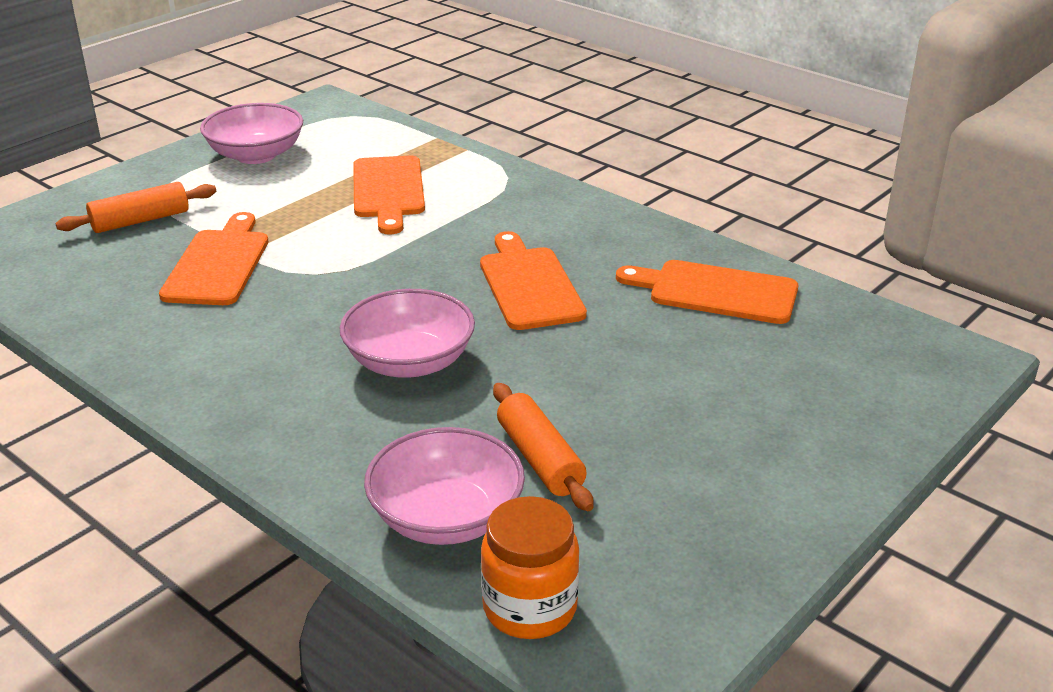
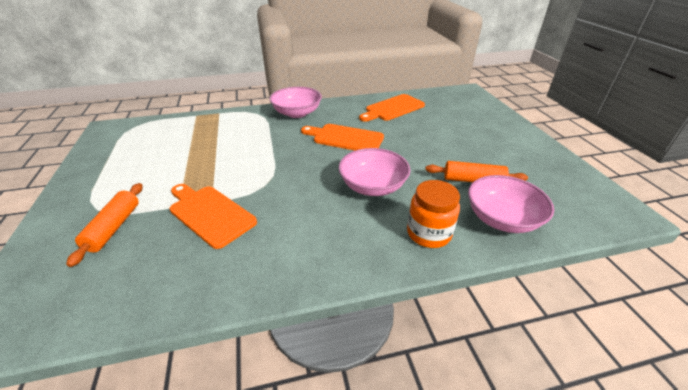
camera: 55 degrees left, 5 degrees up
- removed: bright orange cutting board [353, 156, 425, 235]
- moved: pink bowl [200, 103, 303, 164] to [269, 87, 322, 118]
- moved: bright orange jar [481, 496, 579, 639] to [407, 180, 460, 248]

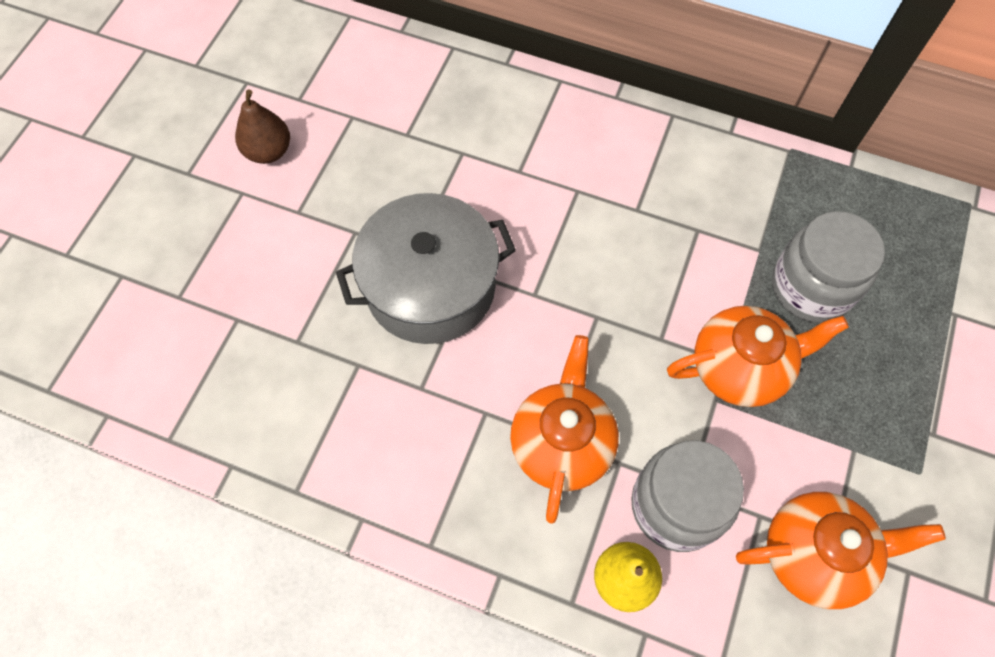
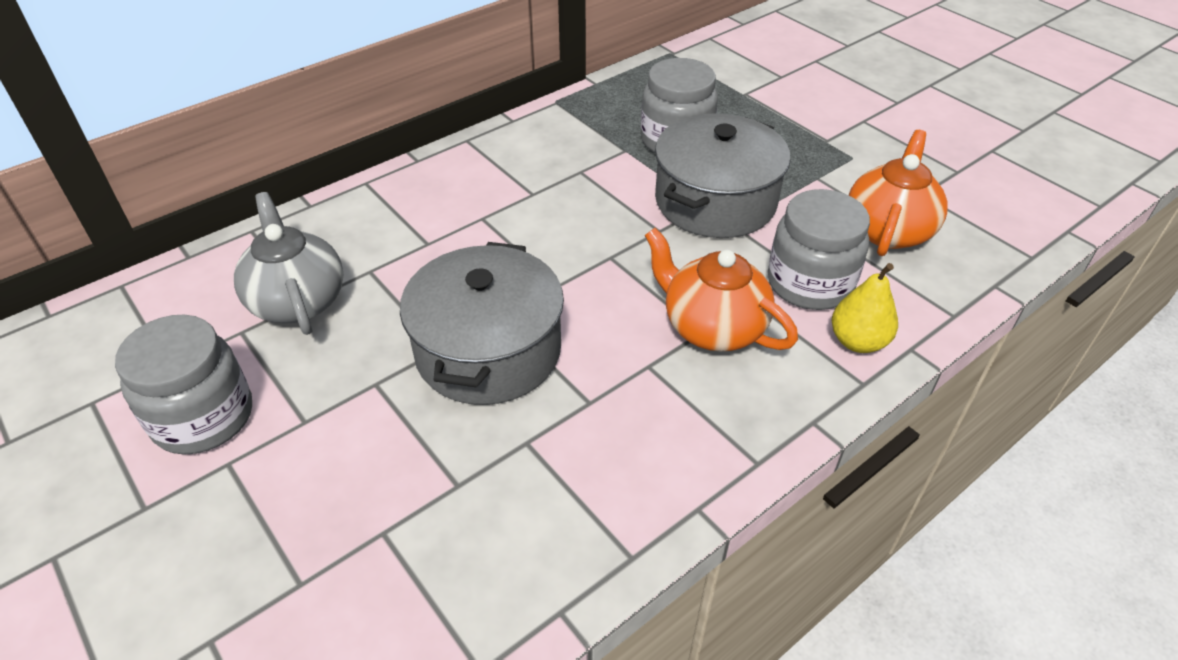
camera: 60 degrees left, 20 degrees down
- added: gray china teapot [234, 192, 344, 335]
- replaced: brown toy pear [235, 90, 290, 164] to gray jar [115, 315, 252, 455]
- replaced: bright orange china teapot [667, 306, 849, 407] to gray stockpot [655, 113, 791, 238]

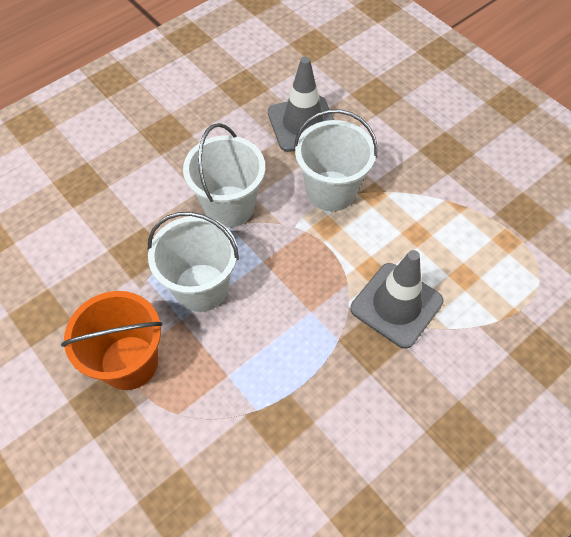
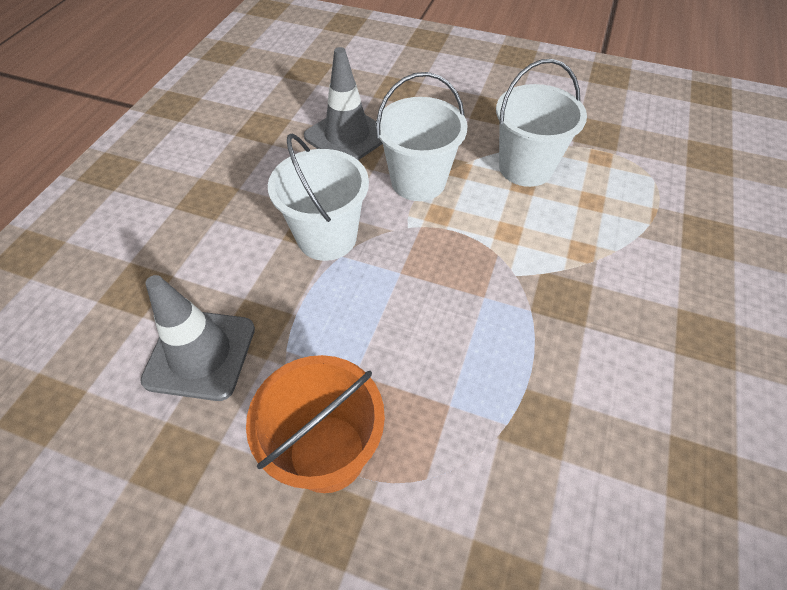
camera: 30 degrees left, 5 degrees down
- moved: pure white sand bucket [148, 212, 239, 312] to [496, 59, 587, 187]
- moved: gray traffic cone [350, 250, 444, 349] to [140, 275, 255, 401]

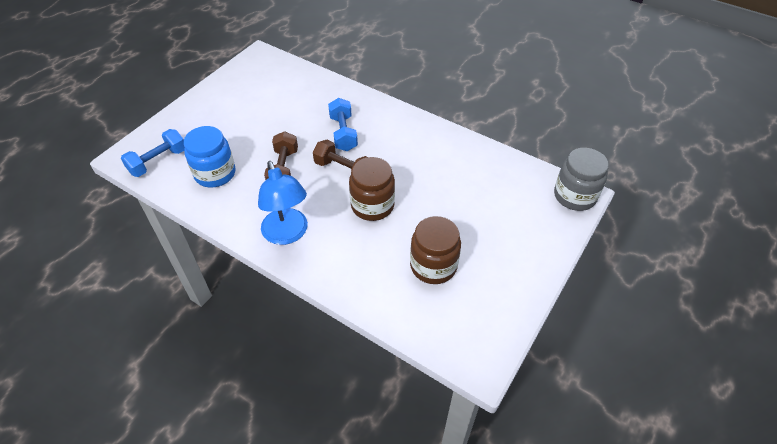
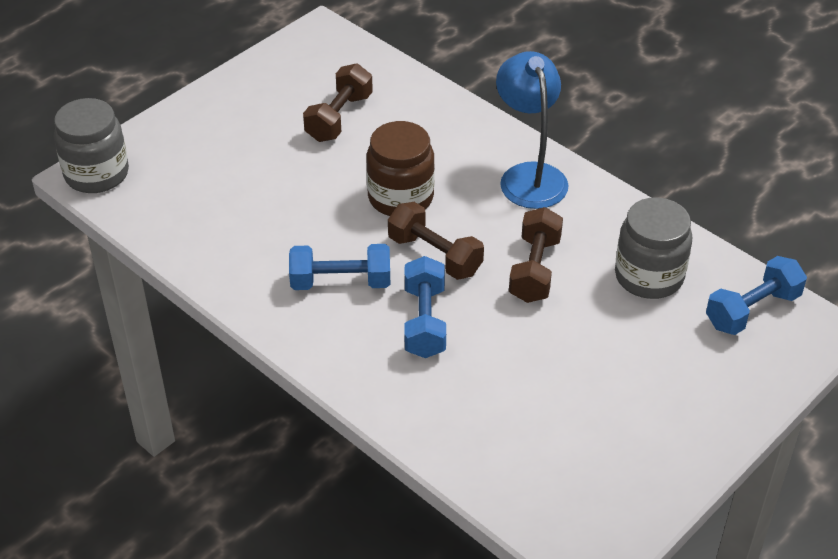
camera: 170 degrees left, 5 degrees down
- added: royal blue dumbbell [289, 244, 390, 290]
- replaced: brown jar [410, 216, 461, 284] to brown dumbbell [303, 63, 373, 142]
- recoloured: royal blue jar [184, 126, 235, 188] to gray jar [615, 197, 692, 299]

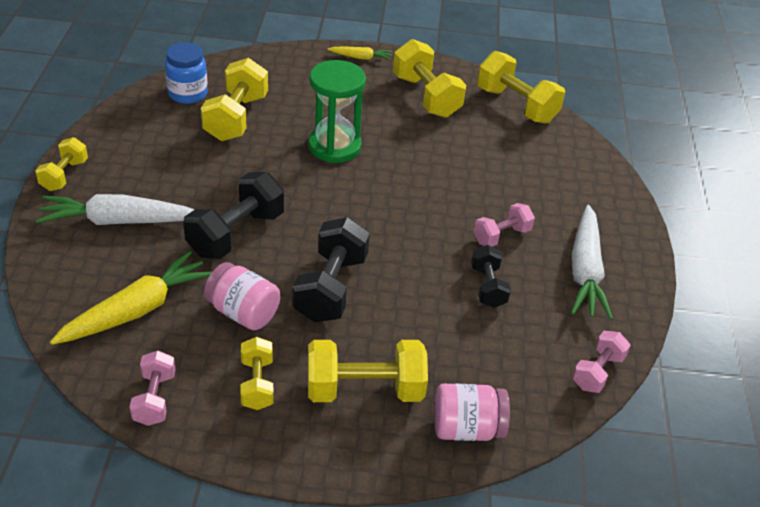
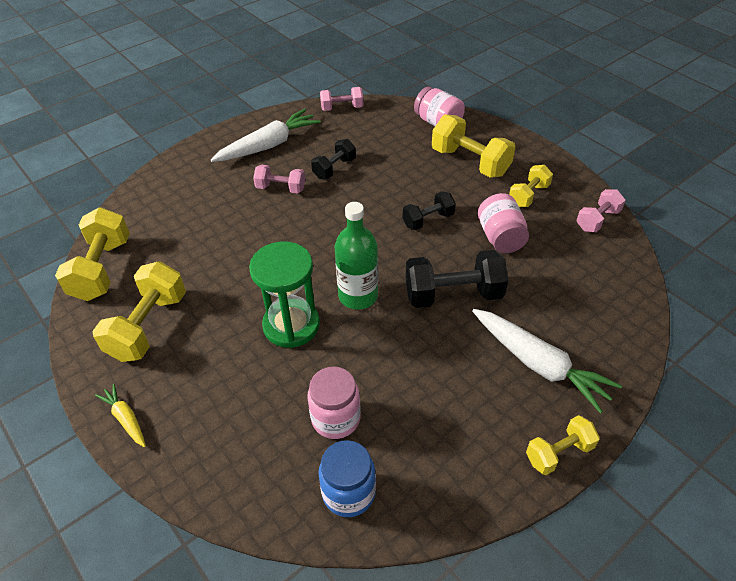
camera: 130 degrees left, 5 degrees up
- removed: bright yellow carrot [50, 251, 213, 345]
- added: emerald drink bottle [335, 202, 378, 310]
- replaced: bright yellow dumbbell [201, 58, 268, 141] to pink jar [307, 367, 361, 439]
- resized: ebony dumbbell [293, 217, 370, 322] = [403, 191, 456, 230] x0.59

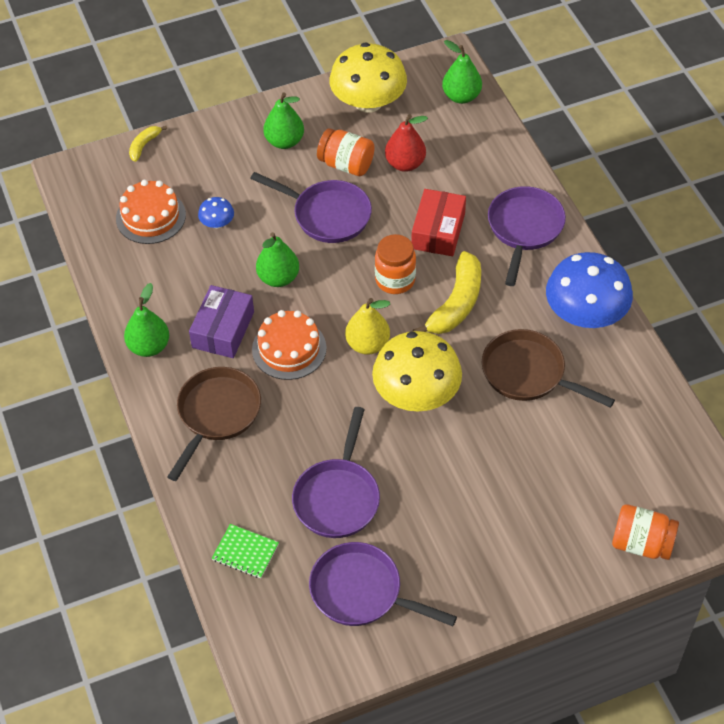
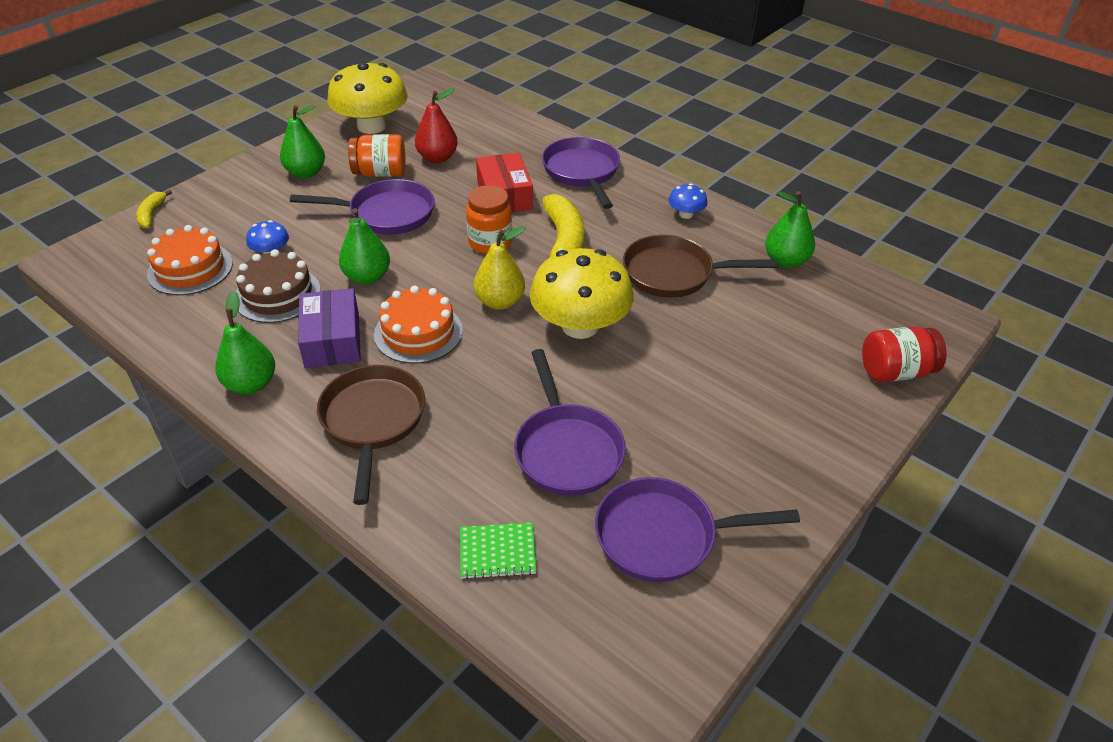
camera: 30 degrees left, 10 degrees down
- added: brown gateau [236, 249, 321, 323]
- moved: emerald toy pear [442, 40, 482, 104] to [765, 191, 815, 268]
- recoloured: bright orange jar [612, 504, 679, 560] to scarlet jar [862, 326, 947, 382]
- resized: royal blue toadstool [546, 252, 633, 328] = [668, 183, 708, 219] x0.44

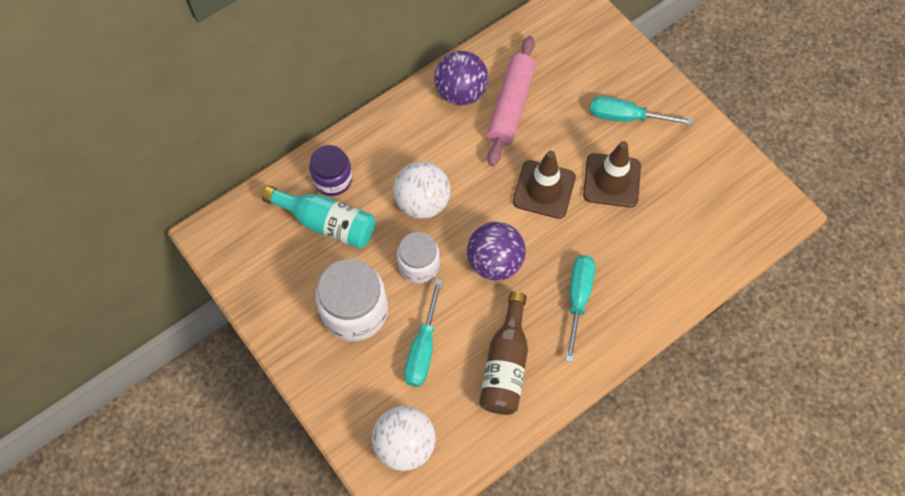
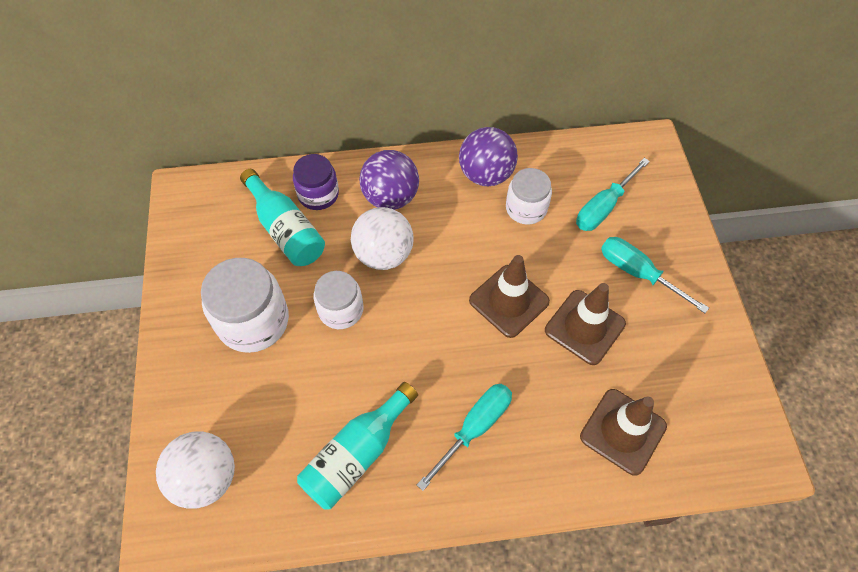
camera: 30 degrees right, 5 degrees down
- added: brown traffic cone [580, 389, 667, 476]
- moved: teal screwdriver [404, 279, 443, 387] to [576, 158, 650, 231]
- moved: royal purple ball [467, 222, 526, 280] to [359, 150, 419, 210]
- replaced: pink dough roller [487, 36, 536, 166] to pure white jar [506, 168, 552, 225]
- recoloured: brown drink bottle [479, 292, 528, 415] to teal drink bottle [297, 382, 418, 510]

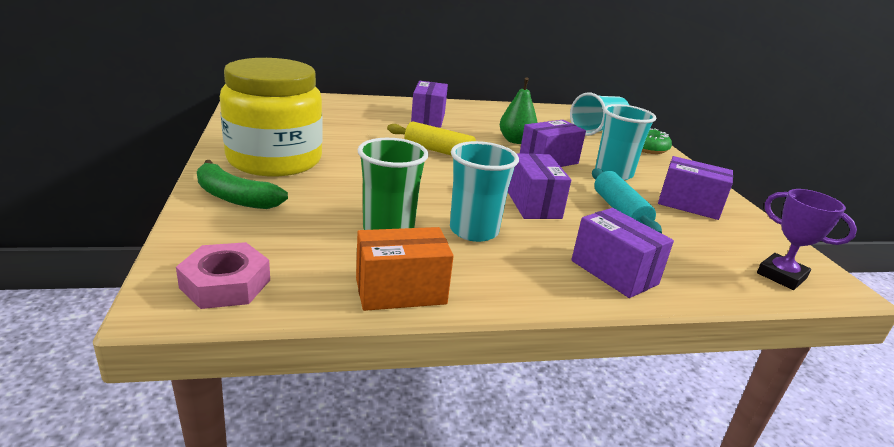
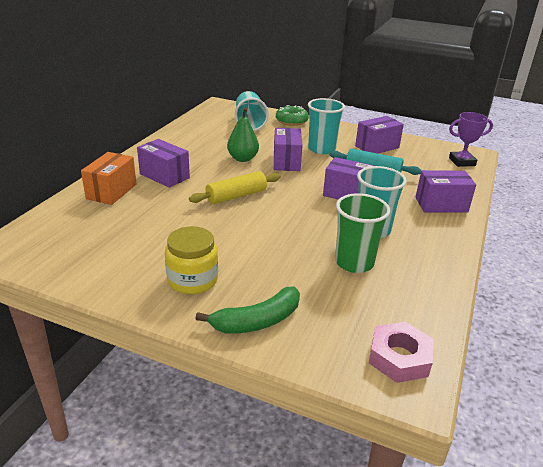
camera: 55 degrees left, 5 degrees up
- moved: bright orange box [356, 227, 454, 311] to [81, 152, 136, 205]
- resized: bright yellow jar [220, 58, 322, 176] = [165, 226, 218, 294] x0.55

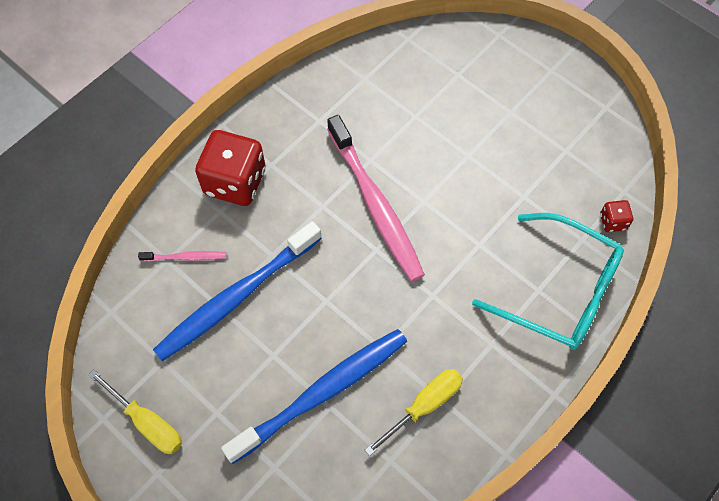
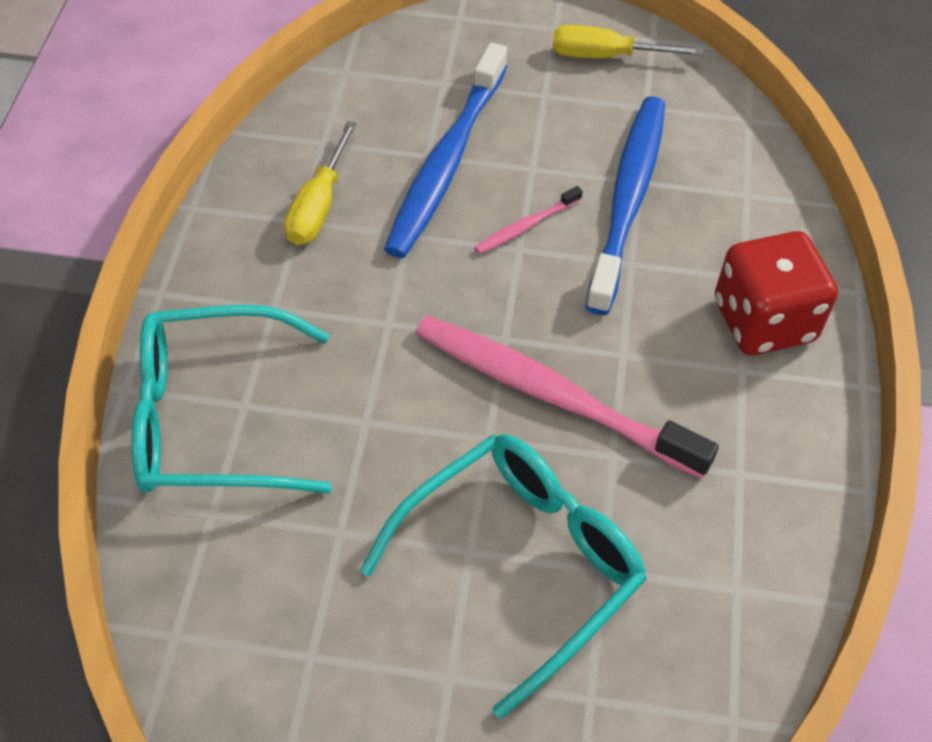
camera: 145 degrees right, 10 degrees down
- removed: scarlet game die [600, 200, 633, 232]
- added: teal glasses [360, 434, 647, 719]
- moved: pink tooth brush [138, 251, 226, 262] to [474, 186, 583, 254]

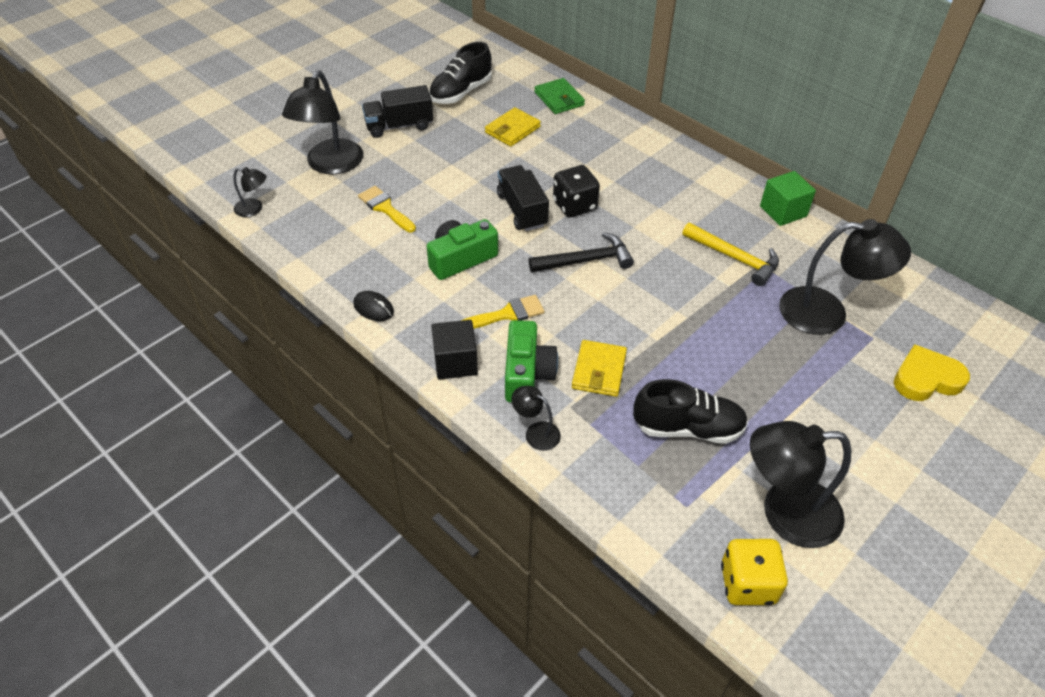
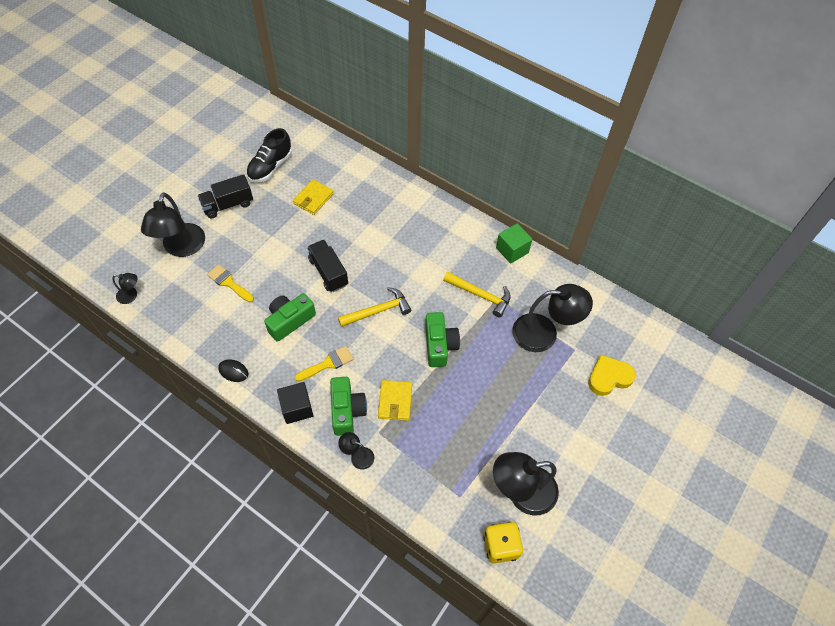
camera: 10 degrees left, 10 degrees up
- removed: emerald card wallet [534, 78, 585, 114]
- removed: ebony game die [553, 165, 600, 218]
- removed: ebony shoe [633, 379, 748, 444]
- added: emerald compact camera [425, 312, 460, 367]
- recoloured: ebony carpenter's hammer [529, 232, 634, 272] to bright yellow carpenter's hammer [338, 287, 411, 327]

